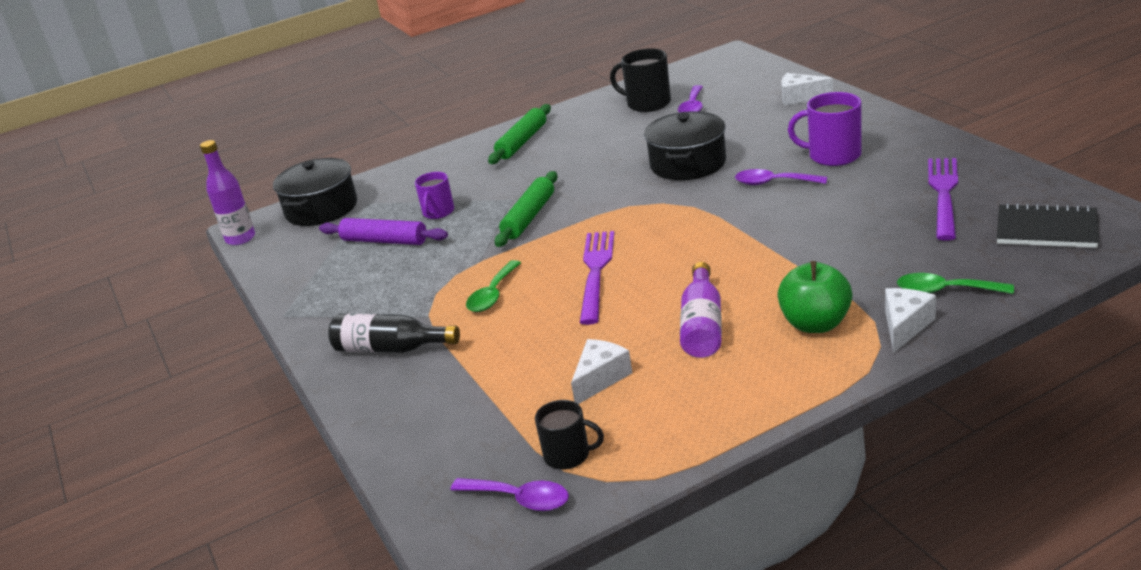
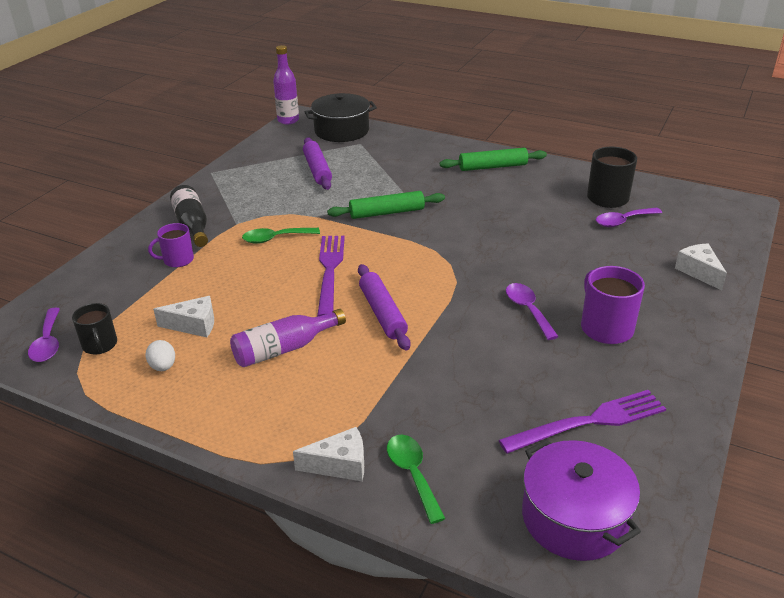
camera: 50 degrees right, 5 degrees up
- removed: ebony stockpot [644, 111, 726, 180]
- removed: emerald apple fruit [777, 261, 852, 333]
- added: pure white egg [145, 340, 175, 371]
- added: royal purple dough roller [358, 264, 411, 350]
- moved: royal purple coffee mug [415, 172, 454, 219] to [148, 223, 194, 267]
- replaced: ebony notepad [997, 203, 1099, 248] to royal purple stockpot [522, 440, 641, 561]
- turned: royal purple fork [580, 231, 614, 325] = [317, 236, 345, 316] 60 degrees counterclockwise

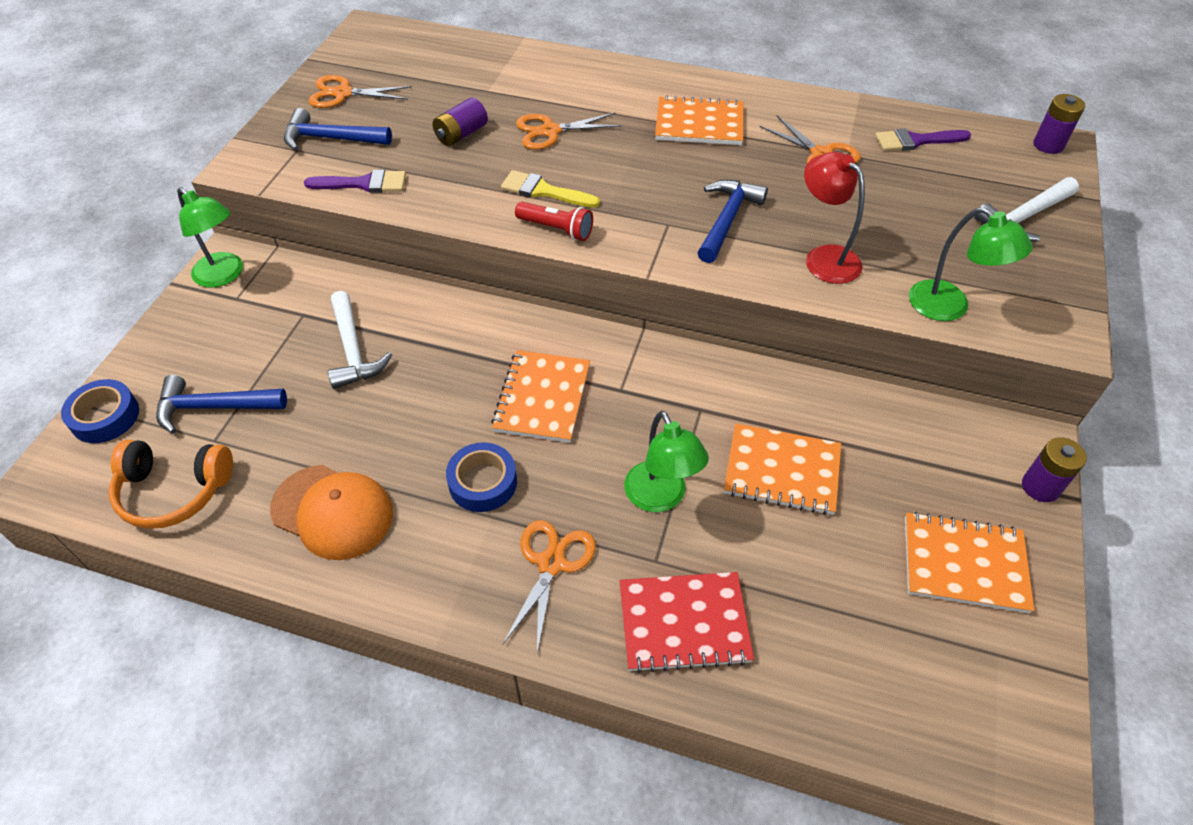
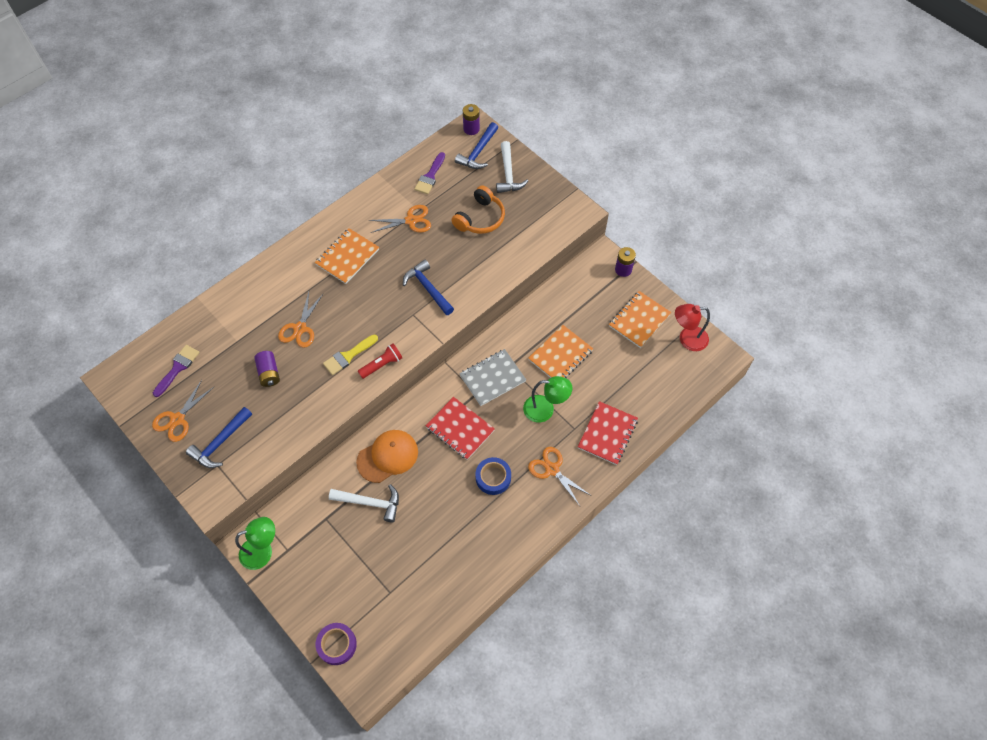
camera: 60 degrees left, 10 degrees up
- removed: emerald reading lamp [909, 207, 1033, 321]
- added: gray notepad [459, 349, 526, 406]
- moved: bright orange over-ear headphones [109, 440, 233, 529] to [451, 185, 505, 234]
- moved: royal blue carpenter's hammer [156, 375, 287, 433] to [455, 122, 498, 169]
- moved: bright orange cap [270, 465, 393, 560] to [356, 430, 418, 483]
- moved: royal purple paint brush [304, 170, 406, 193] to [153, 345, 200, 397]
- moved: scarlet reading lamp [804, 152, 865, 284] to [675, 304, 710, 351]
- recoloured: royal blue sticky tape [61, 379, 139, 443] to royal purple sticky tape [316, 623, 357, 665]
- recoloured: bright orange notepad [491, 350, 590, 443] to scarlet notepad [426, 397, 495, 460]

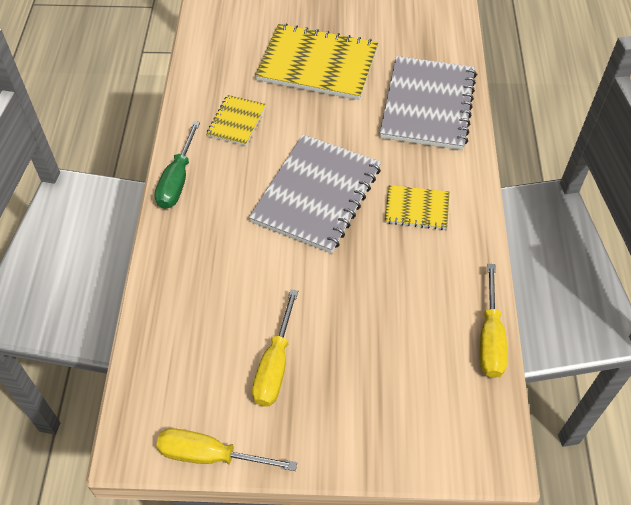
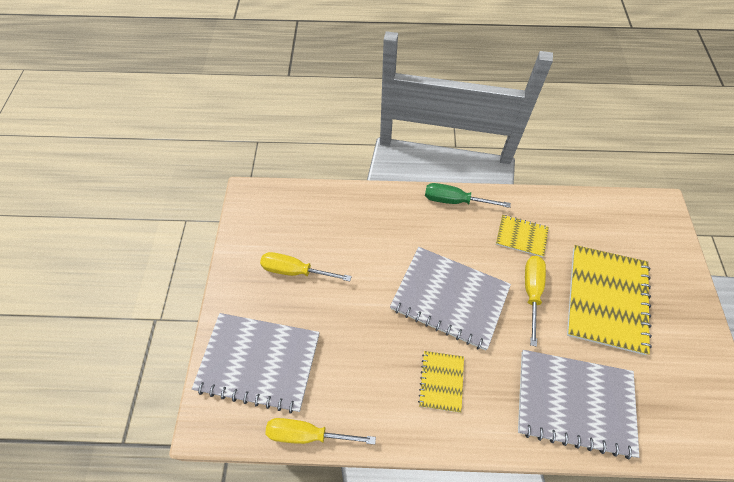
camera: 90 degrees right, 5 degrees up
- added: gray notepad [192, 313, 320, 414]
- moved: bright yellow screwdriver [156, 428, 297, 471] to [525, 256, 546, 347]

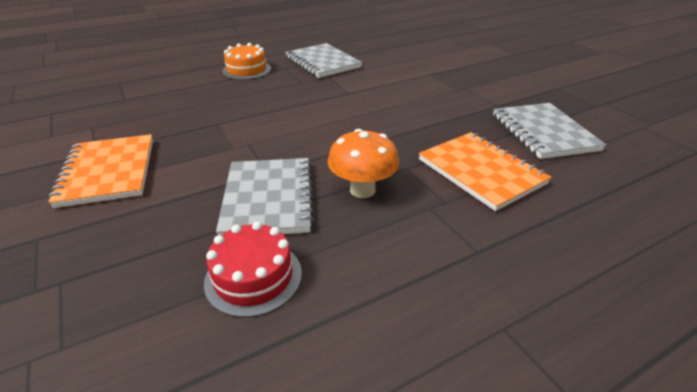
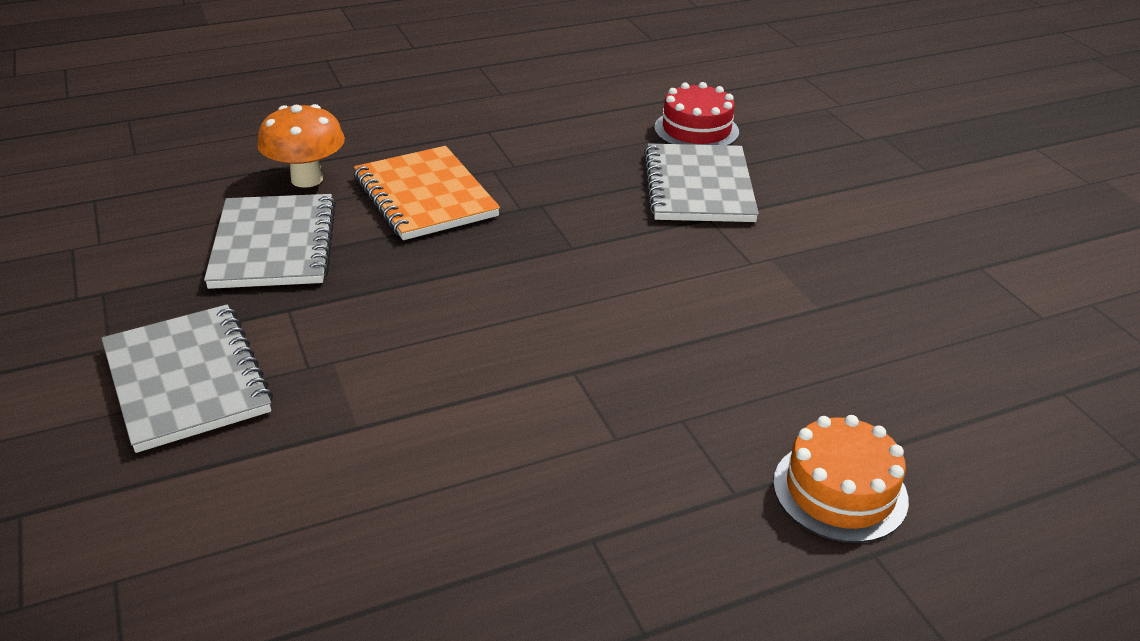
camera: 175 degrees left, 0 degrees up
- removed: bright orange notepad [48, 134, 153, 208]
- moved: gray notepad [285, 43, 362, 78] to [101, 304, 273, 453]
- moved: bright orange toadstool [328, 129, 399, 198] to [257, 104, 345, 188]

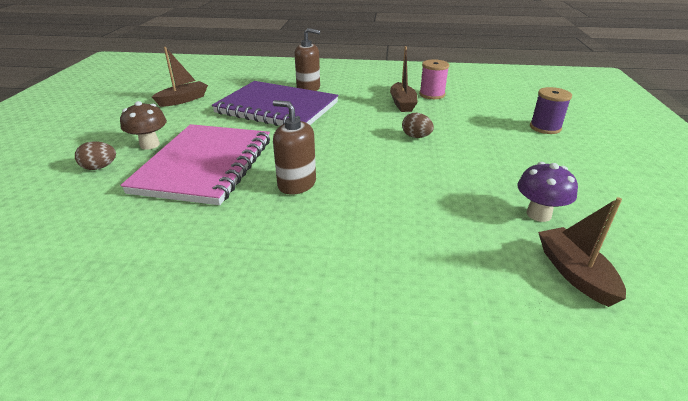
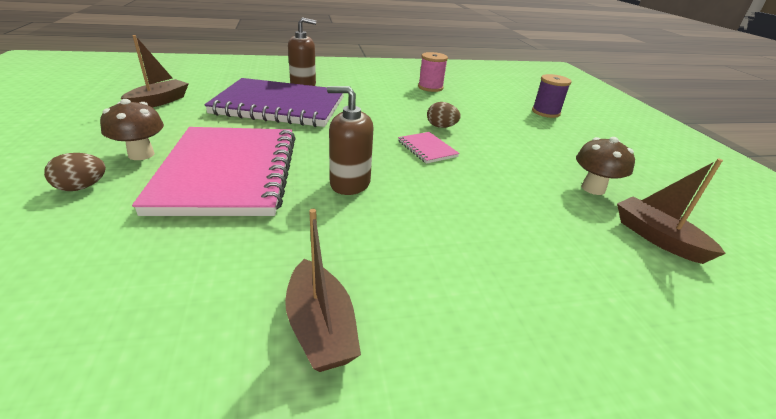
camera: 20 degrees left, 0 degrees up
- added: pink notepad [398, 132, 459, 164]
- moved: brown boat [390, 46, 418, 112] to [285, 209, 361, 372]
- recoloured: royal purple toadstool [517, 162, 578, 222] to brown toadstool [576, 137, 635, 195]

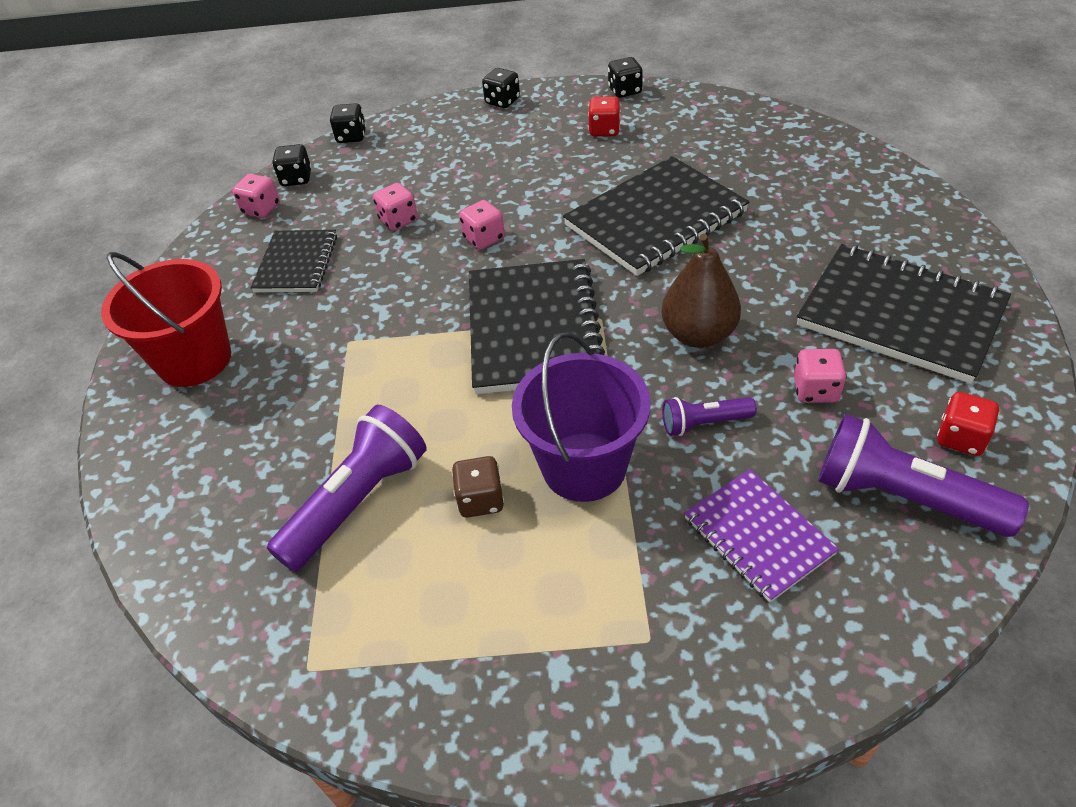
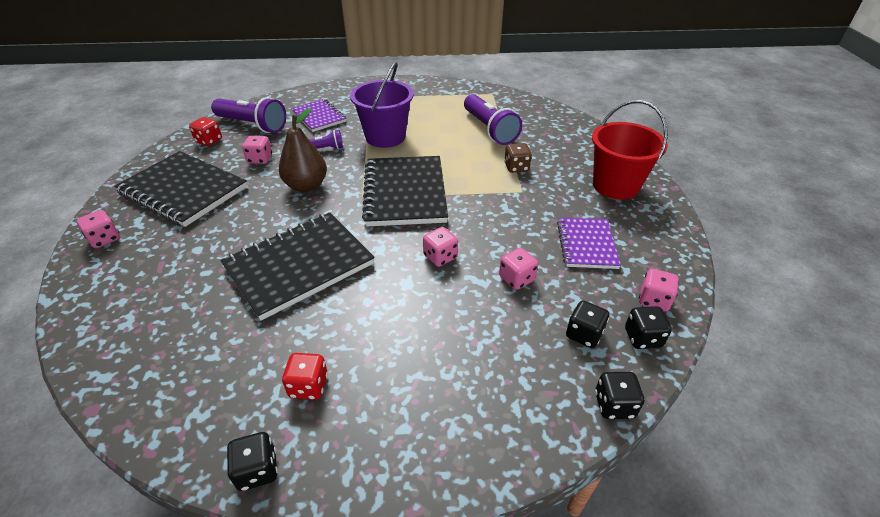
camera: 175 degrees right, 5 degrees down
- added: pink game die [77, 210, 120, 248]
- moved: brown game die [452, 456, 504, 518] to [504, 143, 532, 173]
- moved: ebony game die [482, 68, 520, 108] to [566, 301, 609, 348]
- recoloured: ebony notepad [251, 230, 337, 292] to royal purple notepad [557, 217, 621, 269]
- turned: royal purple flashlight [267, 405, 427, 572] = [464, 94, 522, 145] 60 degrees counterclockwise

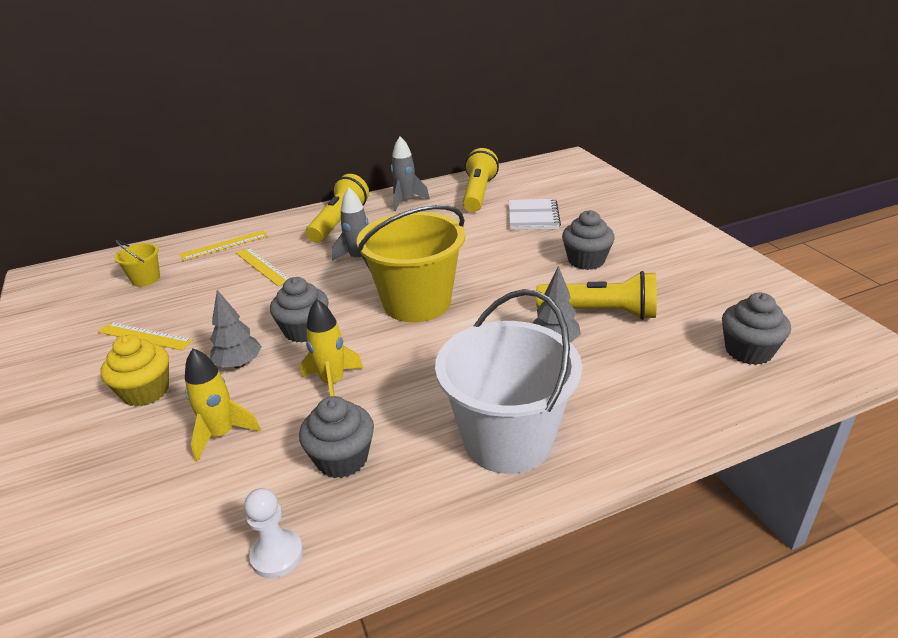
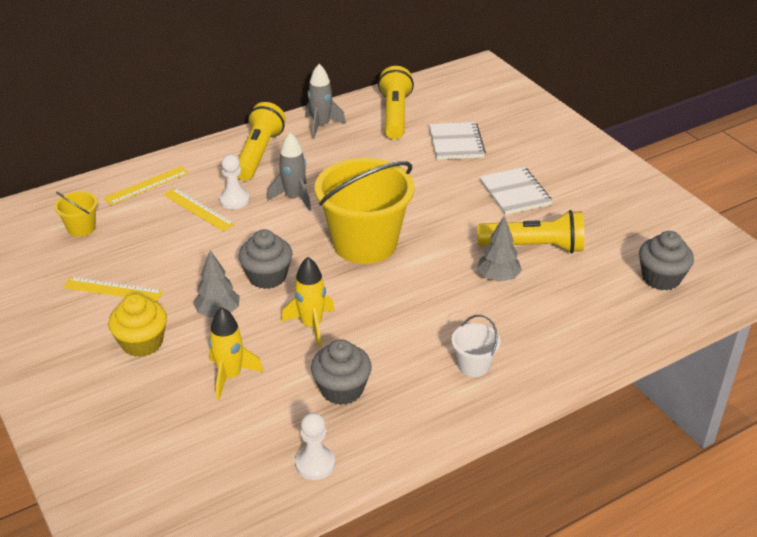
camera: 10 degrees left, 5 degrees up
- added: pure white game pawn [219, 154, 250, 209]
- replaced: gray cupcake [562, 210, 615, 270] to pure white notepad [479, 167, 552, 215]
- resized: pure white sand bucket [435, 289, 582, 474] = [451, 315, 501, 377] x0.44

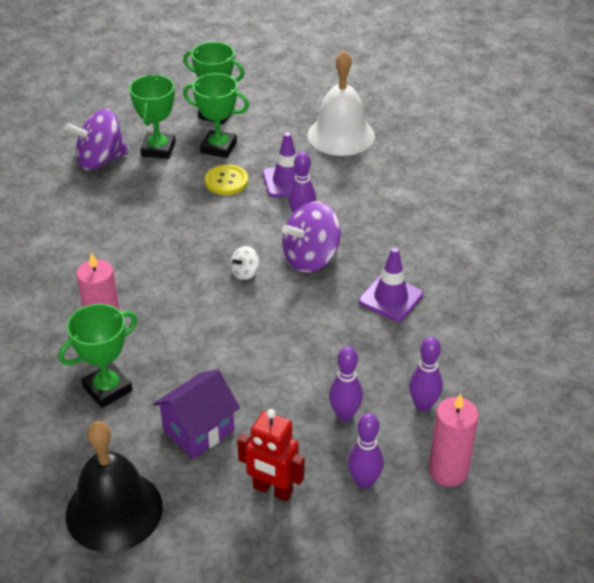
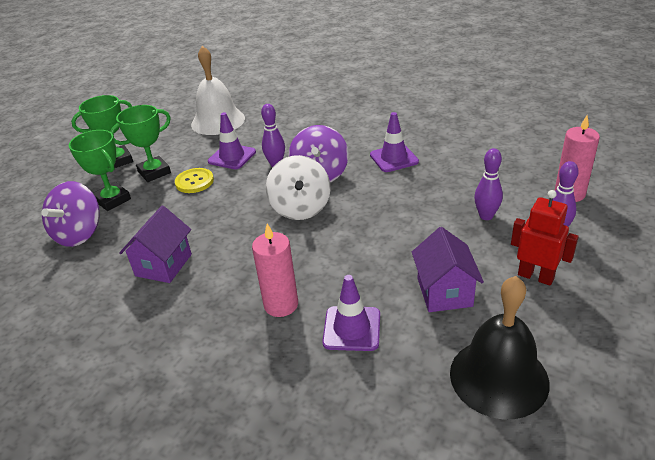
camera: 50 degrees left, 5 degrees down
- removed: royal purple skittle [409, 337, 443, 412]
- added: royal purple house [119, 206, 192, 283]
- replaced: emerald prize cup [58, 304, 137, 408] to royal purple traffic cone [322, 275, 380, 351]
- turned: scarlet toy robot [237, 409, 304, 501] = [511, 190, 579, 286] 120 degrees counterclockwise
- resized: pure white toy top [230, 246, 259, 280] = [266, 155, 331, 220] x2.11

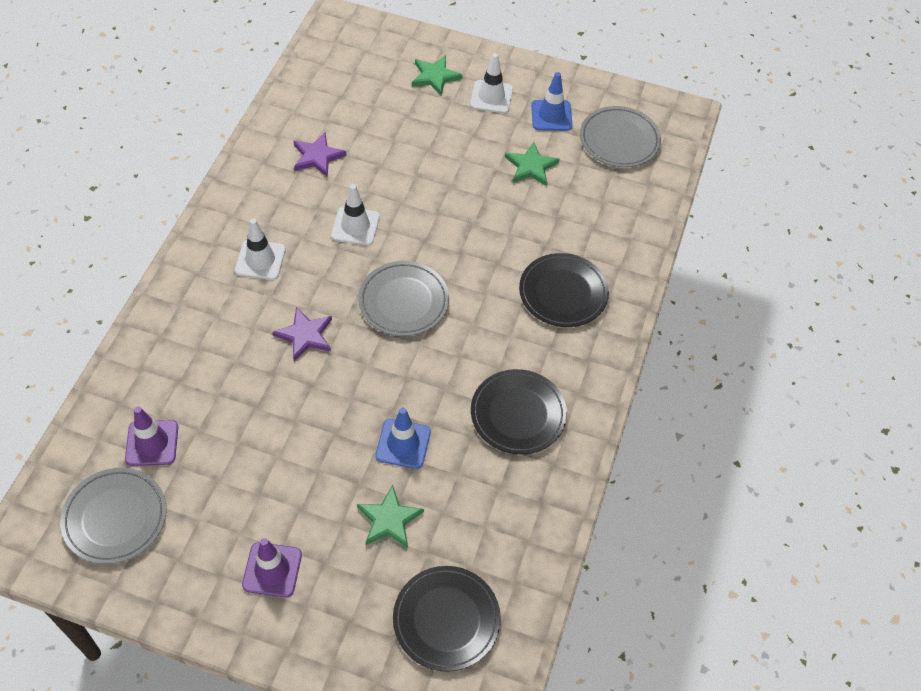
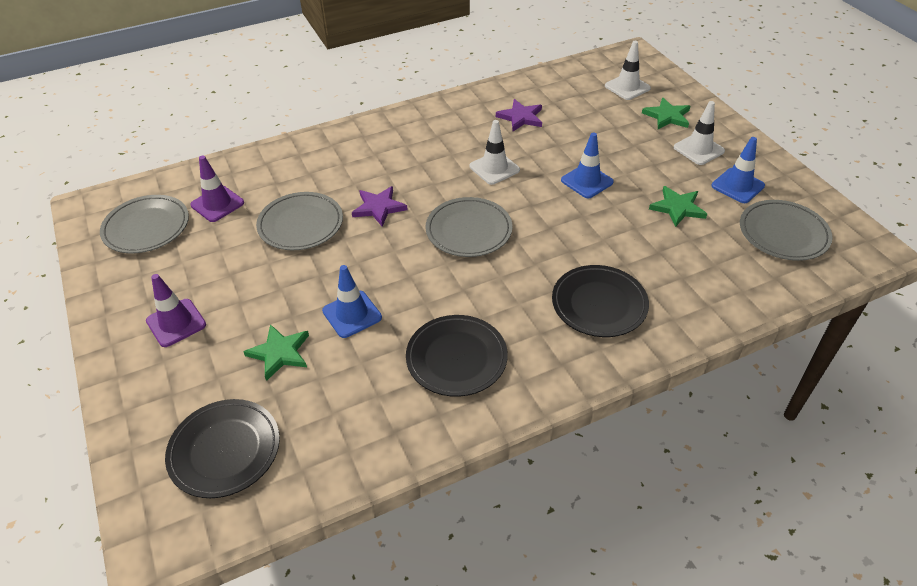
camera: 50 degrees right, 10 degrees down
- added: gray plate [256, 192, 343, 250]
- added: royal blue traffic cone [561, 132, 614, 198]
- moved: pure white traffic cone [235, 219, 286, 280] to [605, 41, 651, 100]

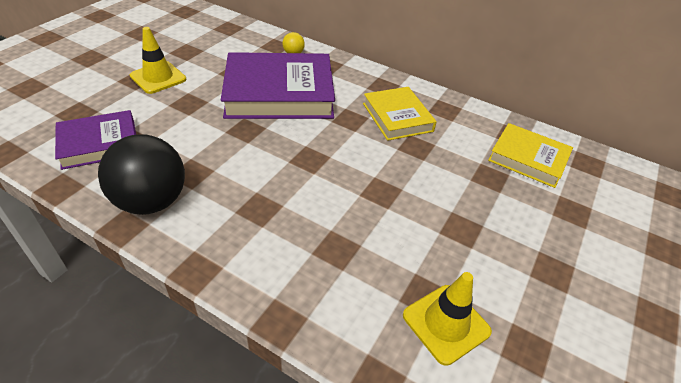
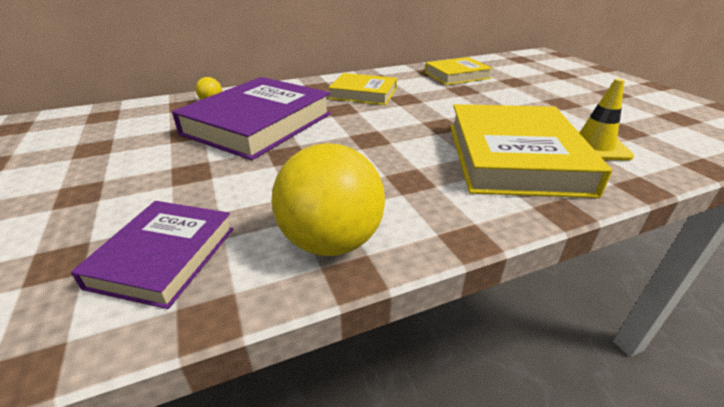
camera: 50 degrees left, 10 degrees down
- removed: bright yellow traffic cone [130, 27, 186, 94]
- added: bright yellow book [450, 104, 612, 198]
- recoloured: ebony ball [98, 135, 185, 215] to bright yellow ball [271, 143, 385, 256]

